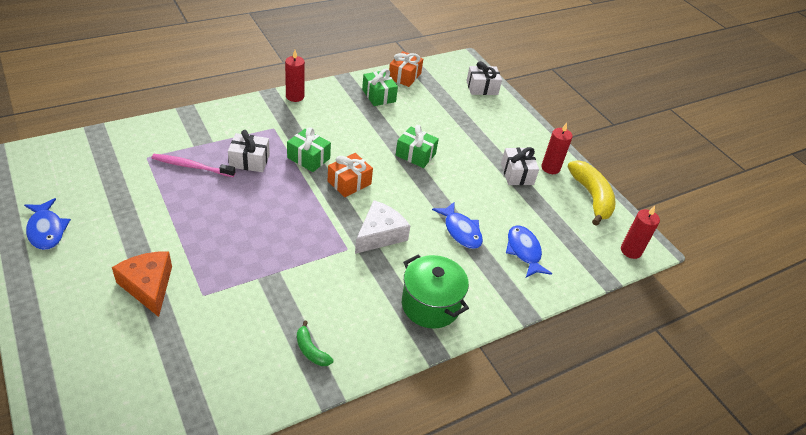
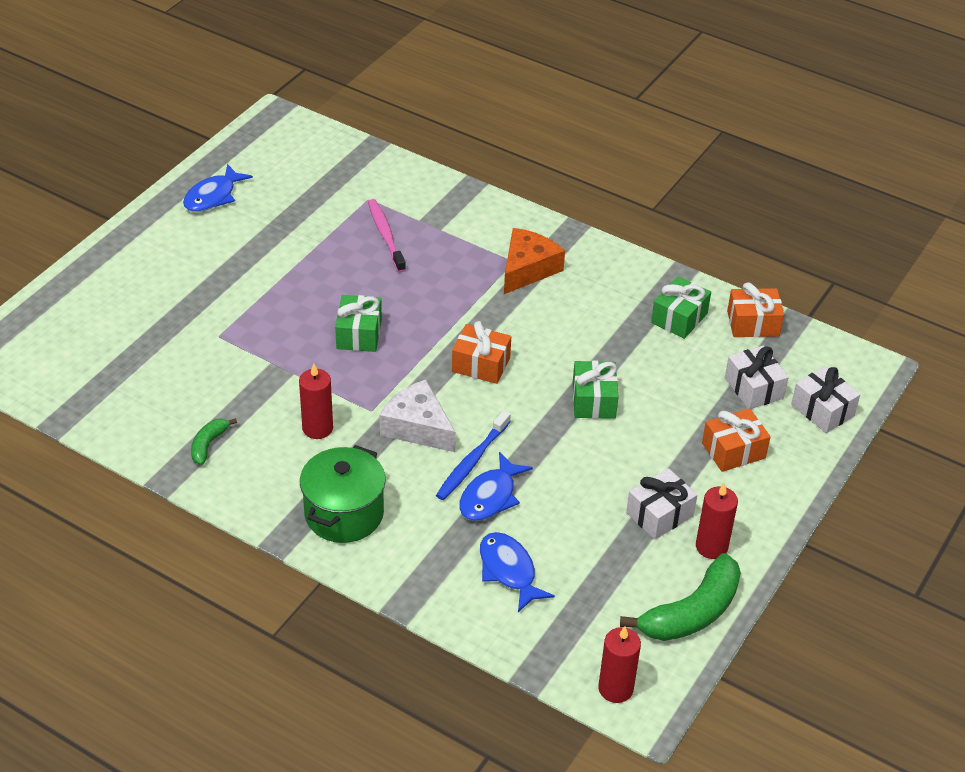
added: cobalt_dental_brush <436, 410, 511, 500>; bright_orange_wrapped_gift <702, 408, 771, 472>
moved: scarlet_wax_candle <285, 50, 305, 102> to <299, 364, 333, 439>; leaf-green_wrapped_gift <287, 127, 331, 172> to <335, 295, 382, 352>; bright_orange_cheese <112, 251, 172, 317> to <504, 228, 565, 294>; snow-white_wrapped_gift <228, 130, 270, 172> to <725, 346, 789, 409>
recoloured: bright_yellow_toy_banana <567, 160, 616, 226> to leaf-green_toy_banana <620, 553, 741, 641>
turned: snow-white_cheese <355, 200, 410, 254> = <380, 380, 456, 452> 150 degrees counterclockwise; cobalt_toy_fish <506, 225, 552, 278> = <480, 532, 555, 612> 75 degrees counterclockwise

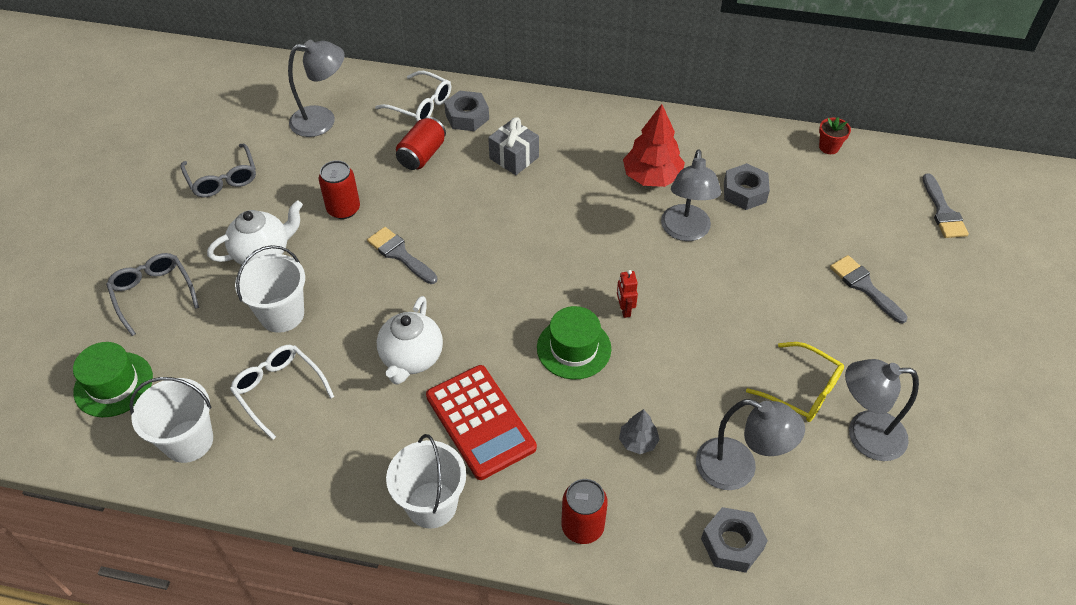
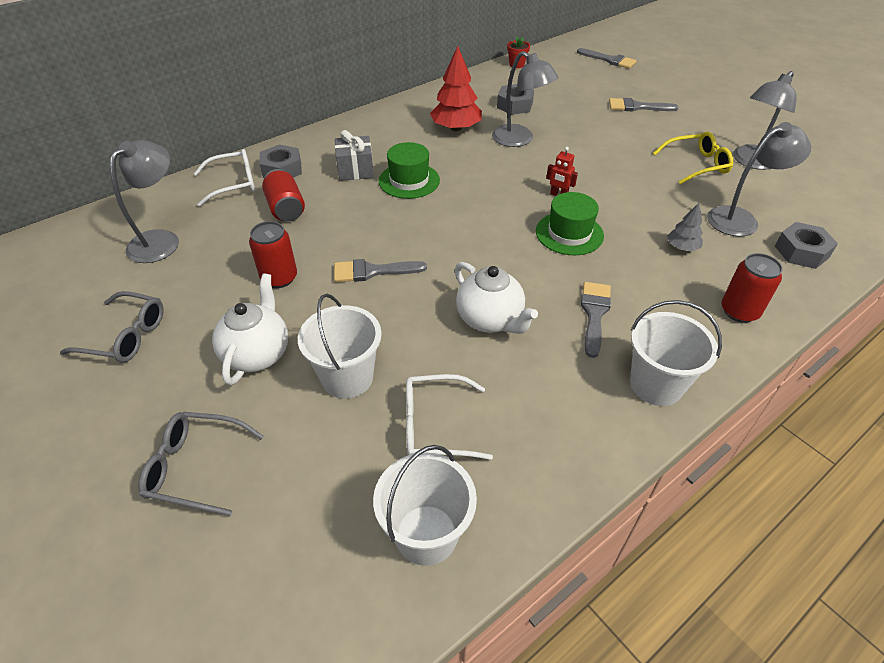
moved: leaf-green_top_hat <73, 342, 153, 417> to <379, 142, 440, 199>
replaced: scarlet_adding_machine <426, 365, 537, 480> to gray_brush <581, 282, 611, 358>

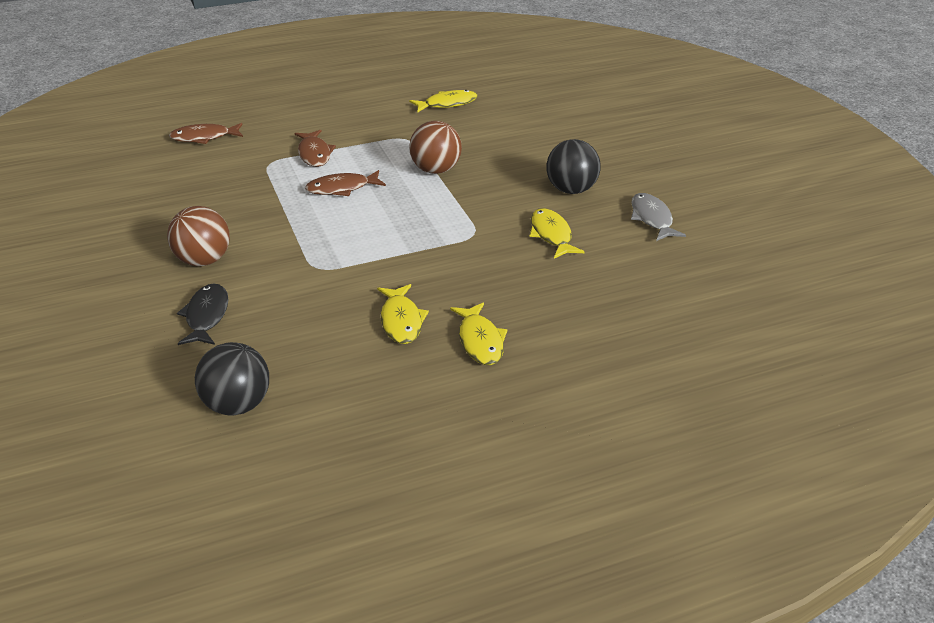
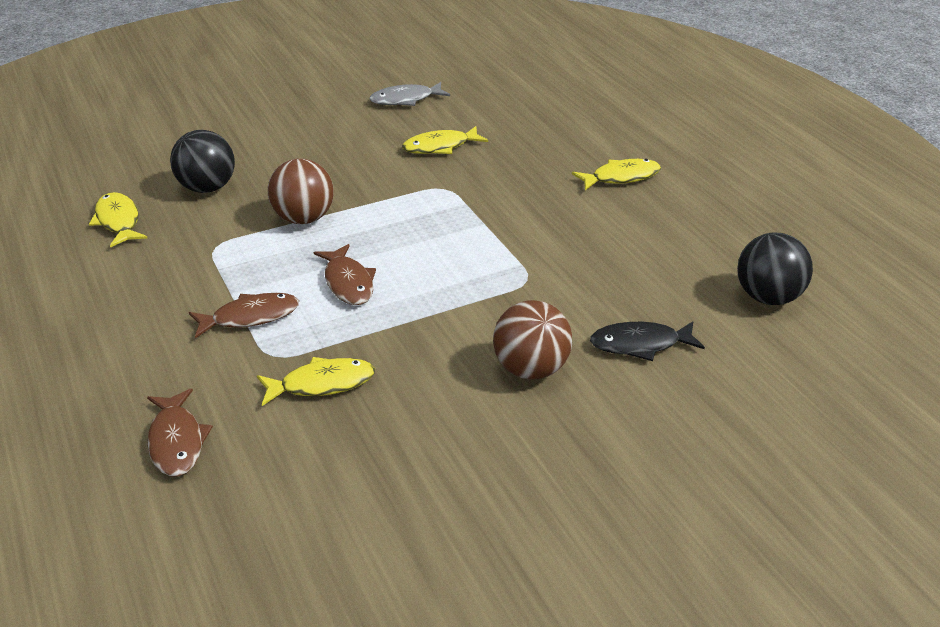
moved: black_play_ball <546, 139, 601, 194> to <170, 130, 235, 193>; bright_yellow_toy_fish <377, 284, 429, 344> to <257, 357, 375, 406>

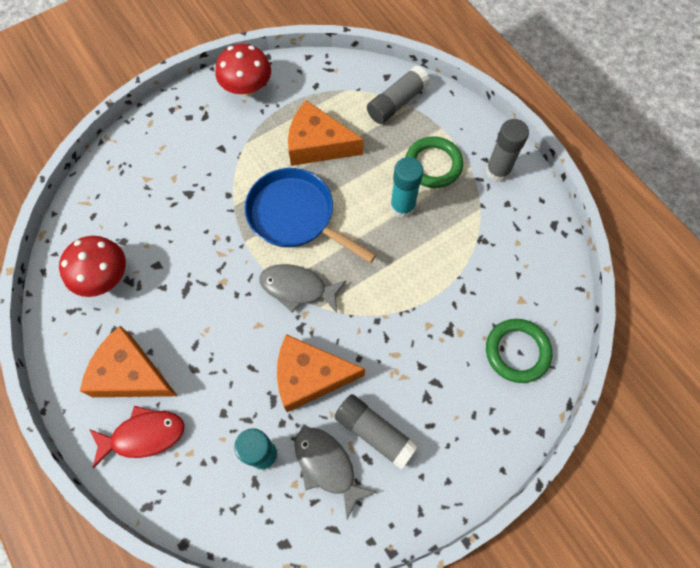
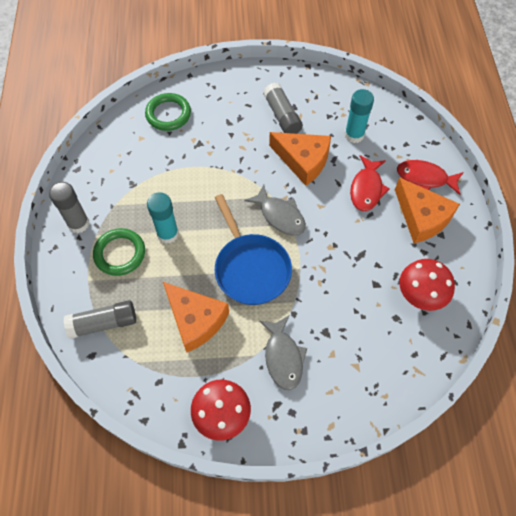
added: scarlet_toy_fish <350, 155, 390, 211>
moved: gray_toy_fish <294, 428, 377, 519> to <259, 316, 307, 390>

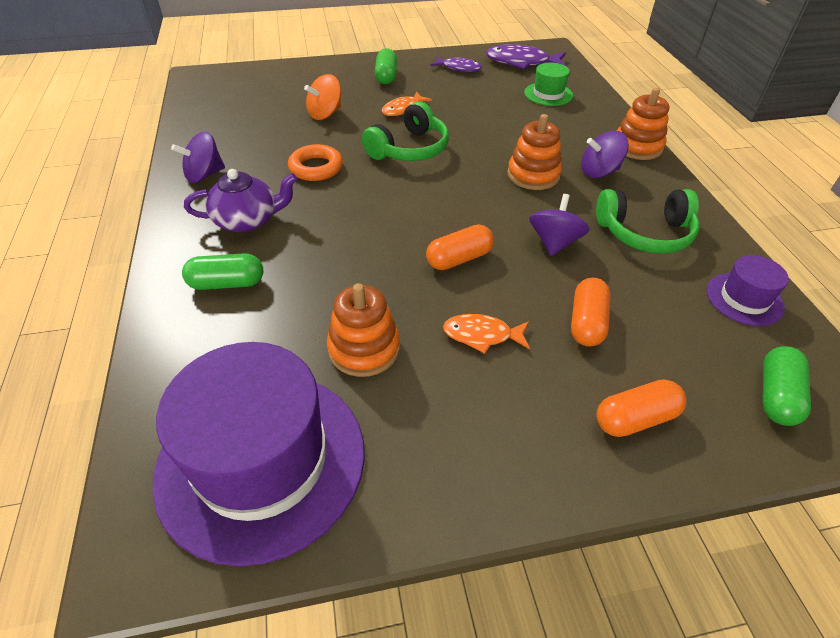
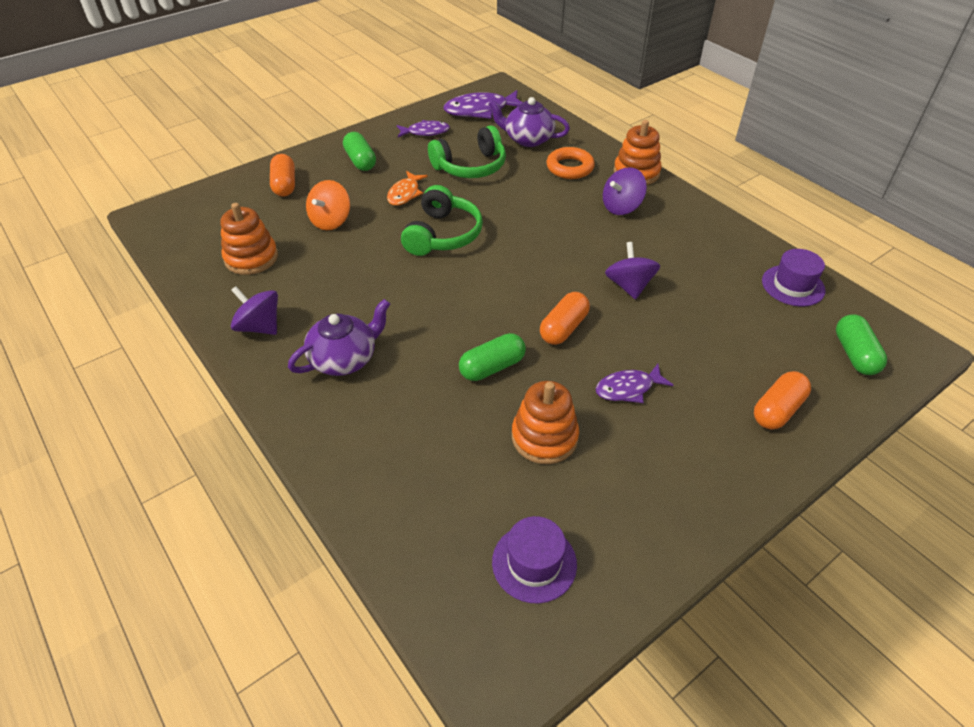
moved: bright_orange_stacking_toy <507, 114, 562, 190> to <220, 203, 278, 275>; bright_orange_pill_shape <571, 278, 611, 347> to <270, 154, 295, 196>; leaf-green_over-ear_headphones <596, 189, 700, 254> to <428, 125, 506, 178>; leaf-green_pill_shape <182, 253, 263, 290> to <459, 333, 526, 381>; bright_orange_hoop <288, 144, 343, 181> to <546, 147, 595, 179>
replaced: leaf-green_top_hat <524, 63, 573, 106> to violet_tea_pot <488, 97, 570, 147>
recoloured: bright_orange_toy_fish <443, 314, 530, 354> to violet_toy_fish <596, 364, 673, 403>
turned: violet_whirligig <171, 131, 225, 183> = <231, 286, 278, 335> 90 degrees clockwise
resized: violet_top_hat <153, 342, 365, 566> = <492, 516, 577, 603> x0.46

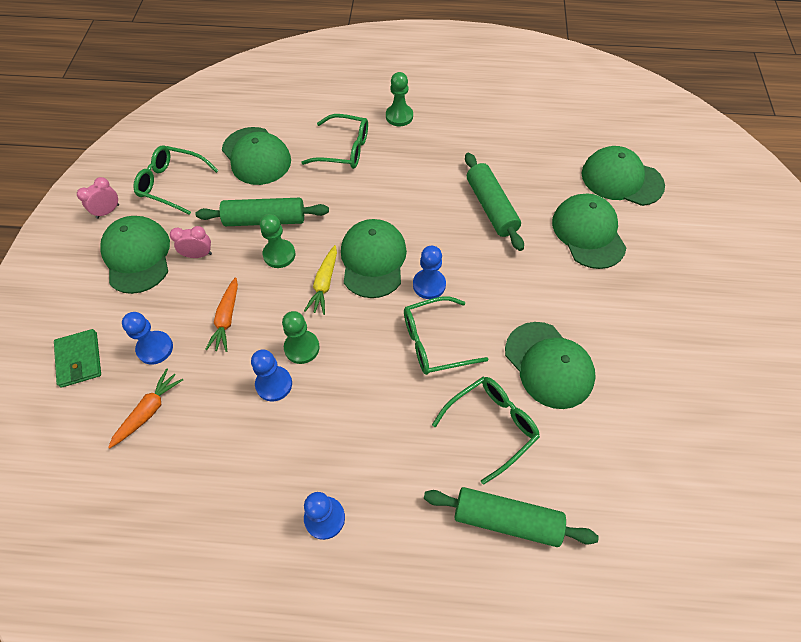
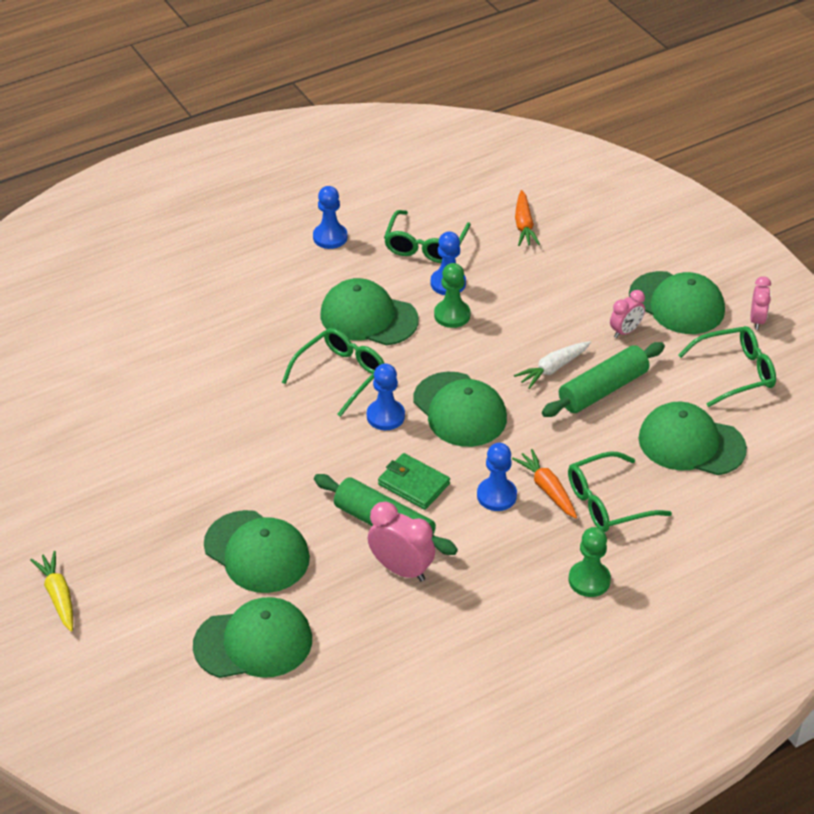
removed: leaf-green_pastry_roller <424, 487, 599, 547>
added: pink_alarm_clock <368, 502, 435, 582>
moved: bright_yellow_toy_carrot <304, 245, 337, 315> to <30, 551, 73, 632>; leaf-green_cap <505, 322, 596, 409> to <320, 278, 419, 346>; leaf-green_wallet <54, 329, 101, 388> to <378, 453, 450, 510>; leaf-green_spectacles <432, 377, 540, 485> to <384, 210, 471, 263>; cobalt_chess_pawn <122, 312, 173, 365> to <477, 443, 517, 511>; bright_orange_toy_carrot <205, 277, 238, 352> to <512, 449, 577, 519>
replaced: leaf-green_chess_pawn <260, 214, 295, 268> to snow-white_toy_carrot <514, 341, 591, 389>

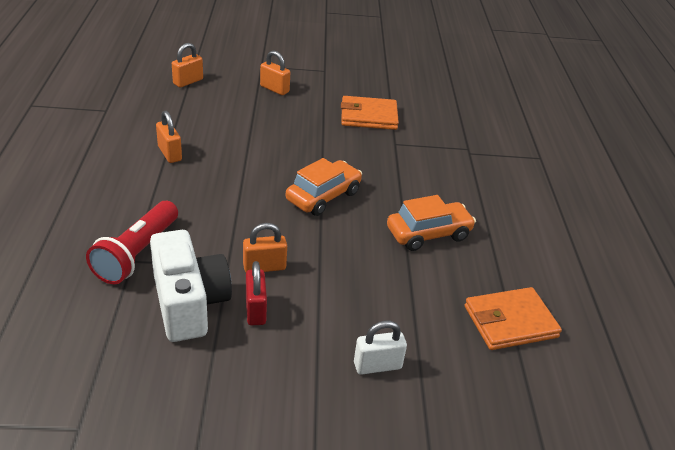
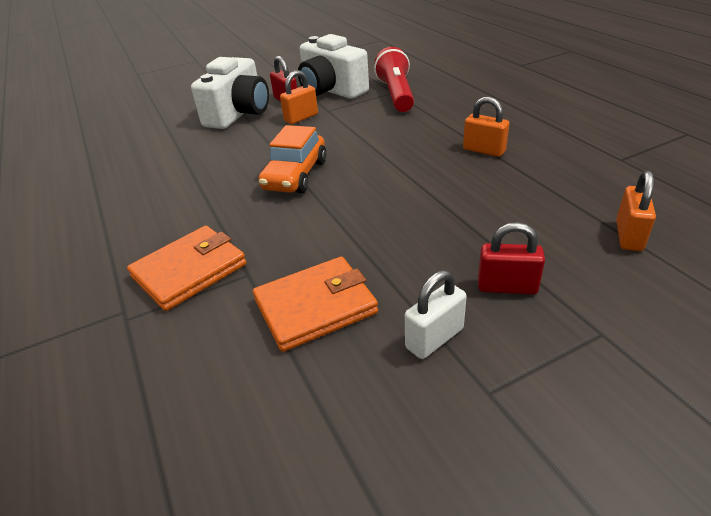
removed: bright_orange_car <387, 195, 476, 251>
added: snow-white_photo_camera <191, 57, 269, 129>
moved: bright_orange_wallet <465, 287, 562, 350> to <127, 226, 246, 311>; snow-white_padlock <354, 321, 407, 375> to <405, 270, 467, 359>
recoloured: bright_orange_padlock <260, 51, 290, 95> to scarlet_padlock <478, 222, 545, 295>

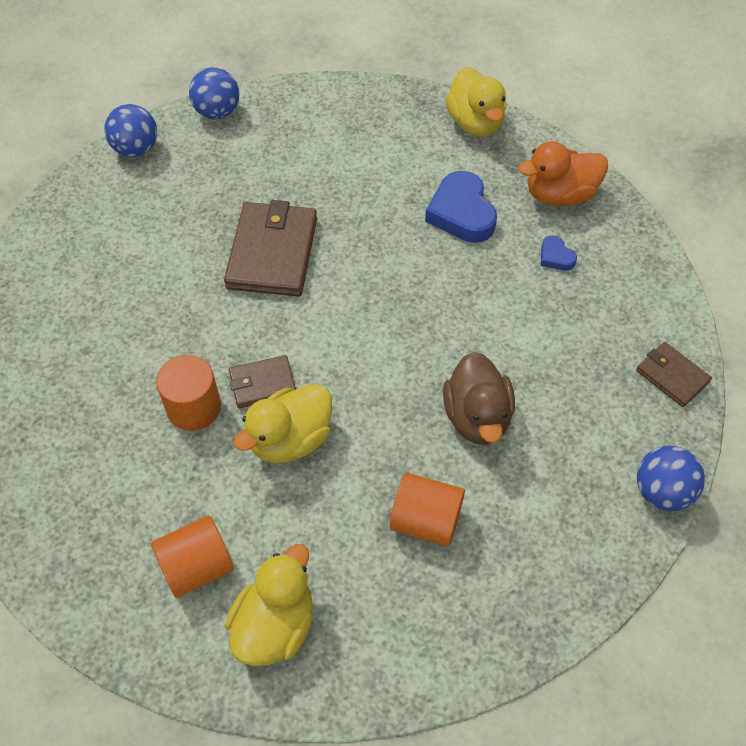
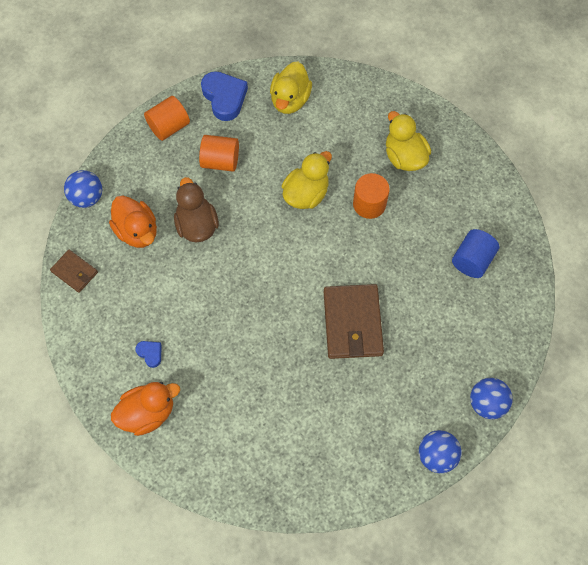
removed: brown_wallet <229, 355, 296, 408>
added: bright_orange_toy_duck <109, 196, 157, 248>; cobalt_cylinder_shape <452, 229, 499, 278>
moved: bright_orange_cylinder_shape <151, 515, 234, 598> to <144, 96, 190, 141>; cobalt_love_heart <425, 171, 497, 243> to <201, 71, 248, 121>; bright_yellow_toy_duck <445, 67, 506, 137> to <386, 111, 431, 171>

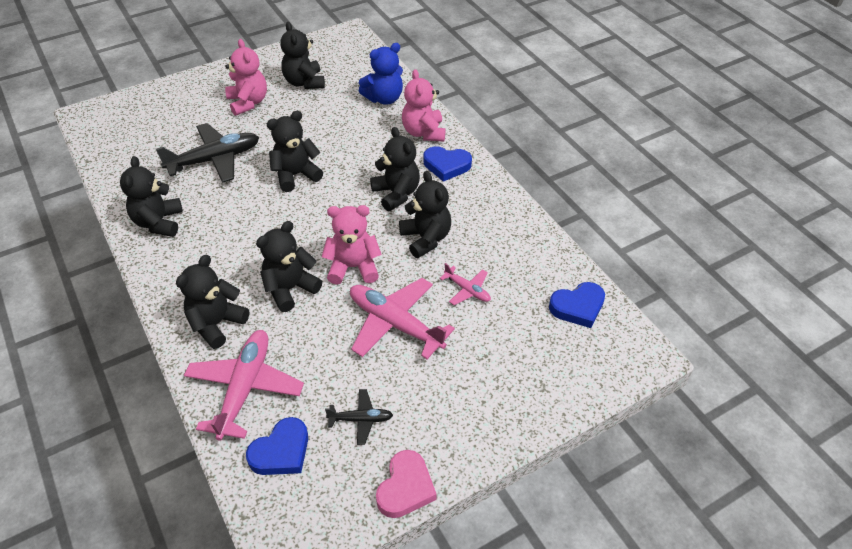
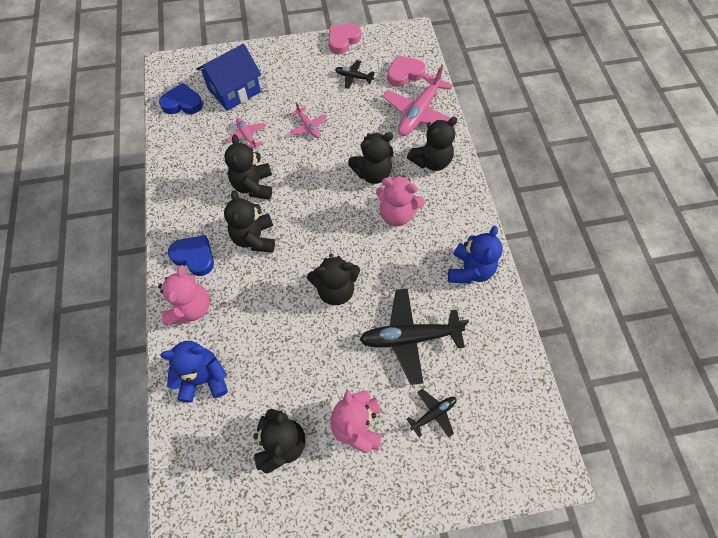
added: cobalt_house <197, 44, 261, 111>; black_toy_plane <407, 389, 457, 438>
moved: pink_teddy_bear <322, 205, 382, 285> to <376, 175, 425, 226>
recoloured: cobalt_love_heart <246, 417, 308, 475> to pink_love_heart <387, 55, 426, 87>; black_teddy_bear <120, 156, 183, 237> to cobalt_teddy_bear <448, 226, 503, 284>
resized: pink_toy_plane <350, 278, 455, 359> = <290, 102, 327, 138> x0.50

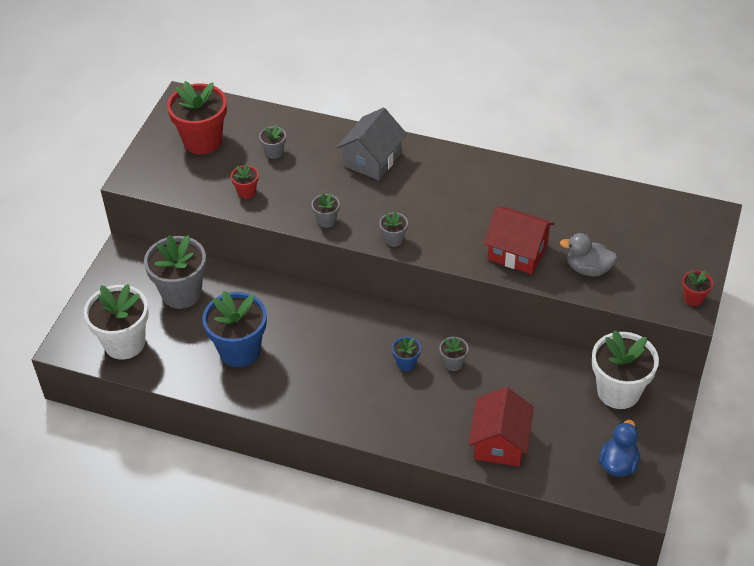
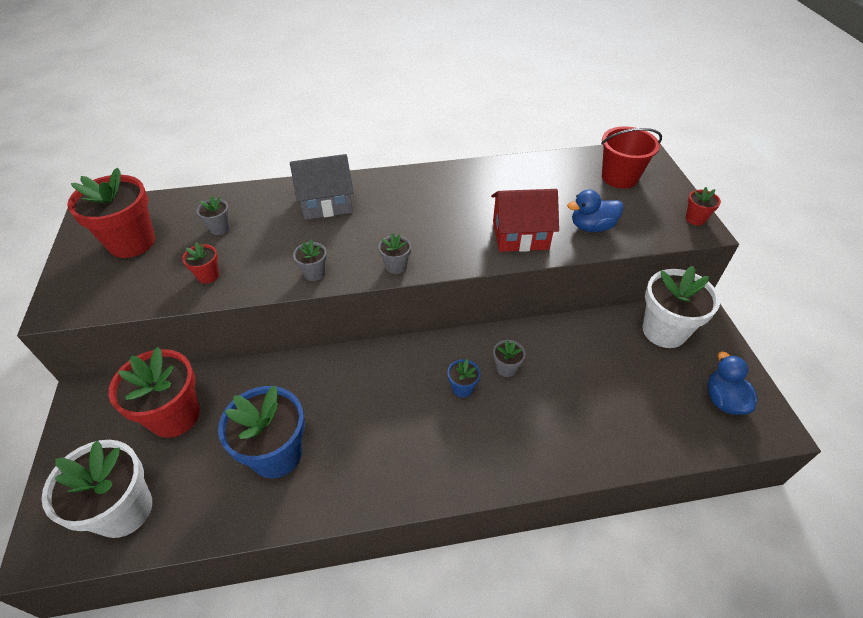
removed: scarlet_house <468, 387, 534, 466>
added: scarlet_pail <601, 126, 662, 189>
recoloured: gray_flower_pot <144, 235, 206, 309> to scarlet_flower_pot <109, 347, 200, 438>; gray_toy_duck <560, 233, 617, 276> to cobalt_toy_duck <567, 190, 624, 232>
turned: gray_house <337, 108, 407, 180> = <290, 154, 354, 220> 75 degrees clockwise

